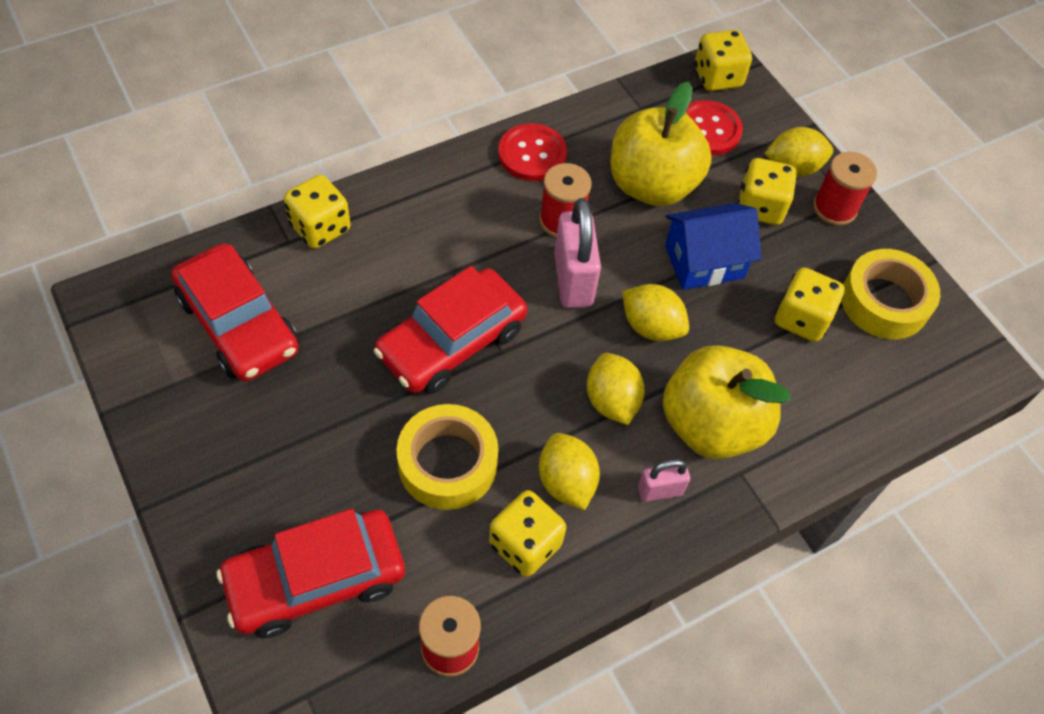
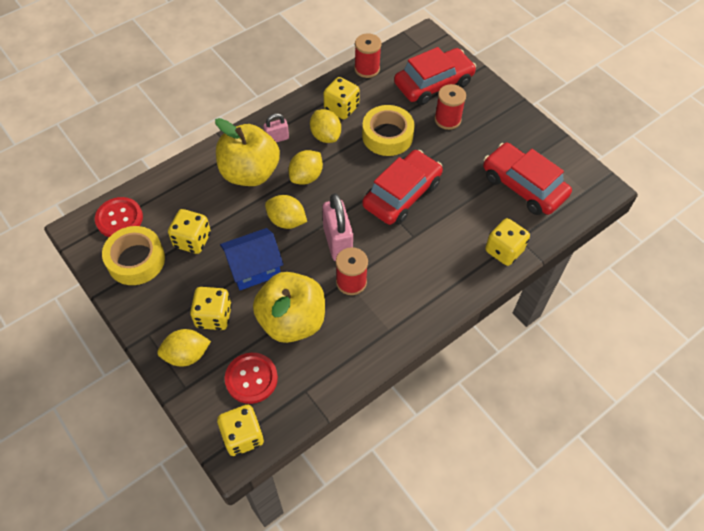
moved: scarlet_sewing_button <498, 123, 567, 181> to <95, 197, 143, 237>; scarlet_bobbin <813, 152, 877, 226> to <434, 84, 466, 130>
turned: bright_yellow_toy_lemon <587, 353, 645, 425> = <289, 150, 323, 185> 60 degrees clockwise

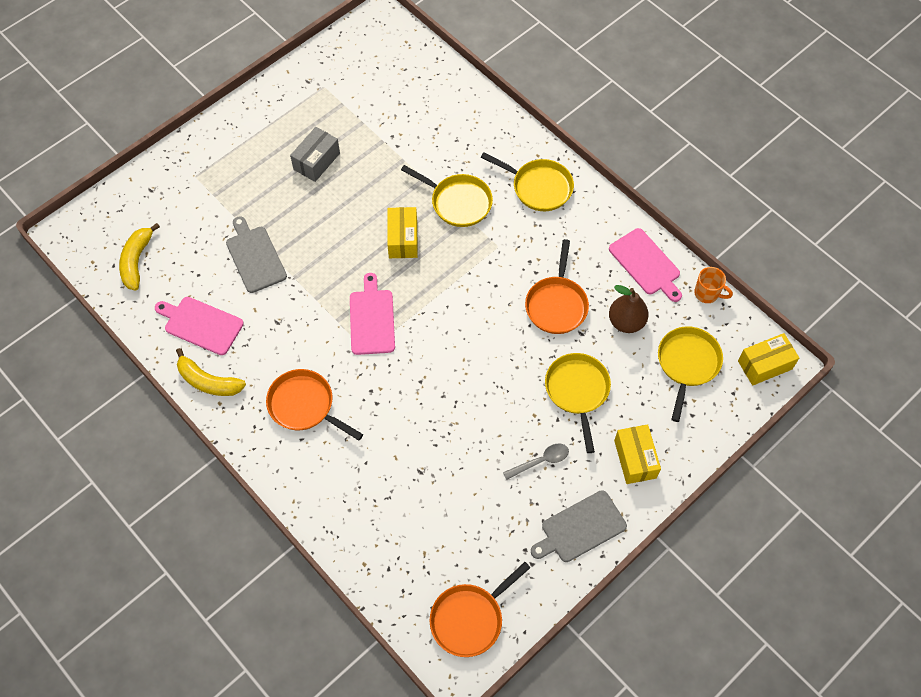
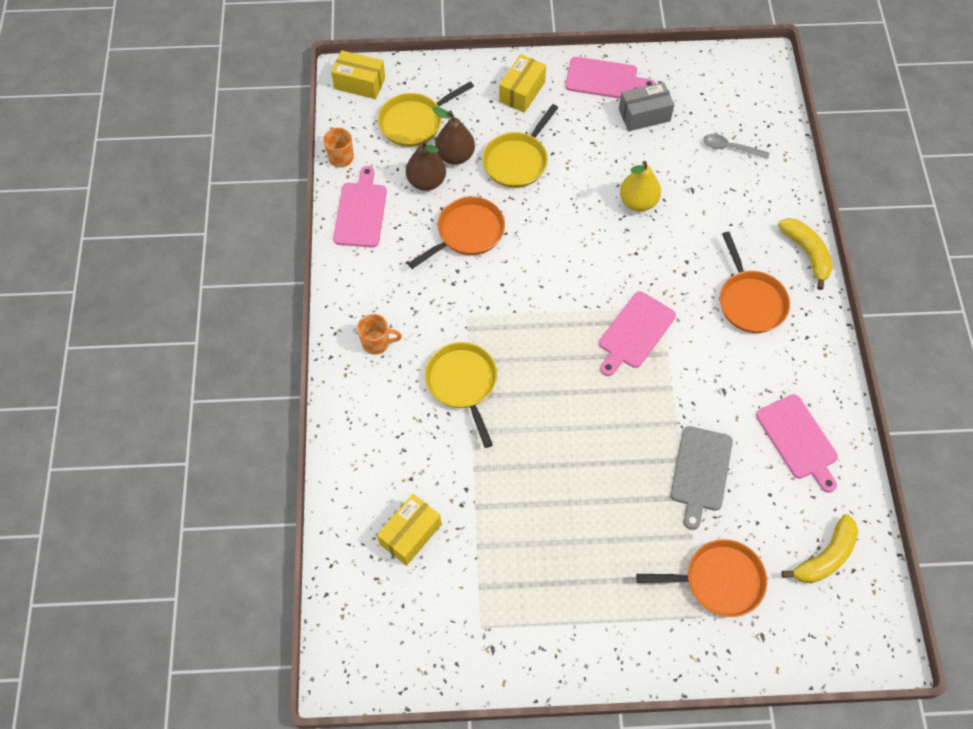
added: brown_toy_pear <432, 107, 475, 165>; bright_yellow_toy_pear <620, 161, 661, 212>
moved: bright_yellow_parcel <387, 207, 418, 258> to <377, 494, 441, 566>; gray_parcel <290, 127, 340, 182> to <619, 82, 675, 131>; bright_orange_skillet <430, 562, 530, 657> to <636, 539, 767, 617>; gray_spoon <503, 444, 569, 480> to <703, 134, 769, 159>; bright_yellow_toy_banana <176, 348, 246, 396> to <778, 218, 833, 290>
replaced: bright_yellow_skillet <481, 152, 574, 211> to bright_orange_tea_mug <357, 314, 402, 355>
recoloured: gray_chopping_board <531, 490, 627, 562> to pink_chopping_board <565, 57, 656, 99>

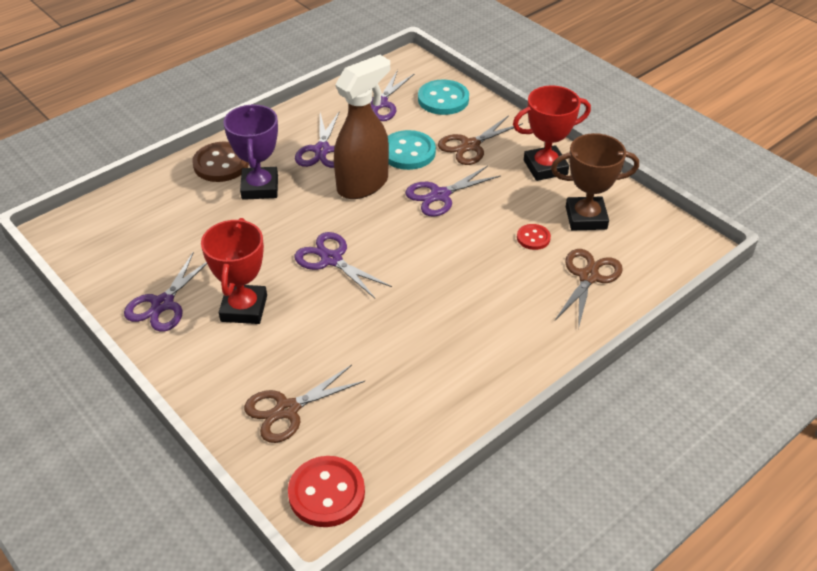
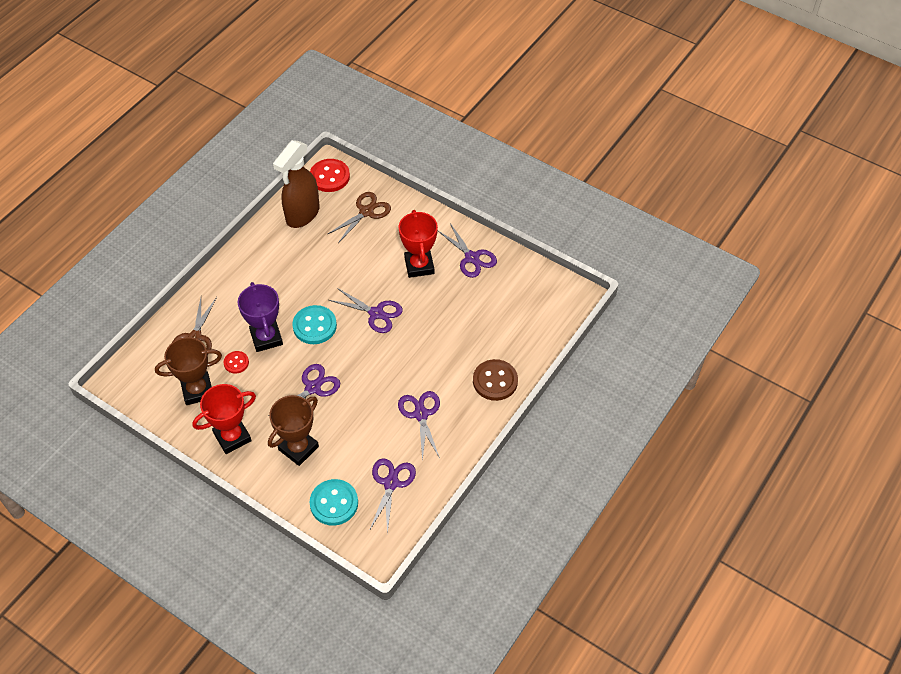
moved: violet_prize_cup <223, 104, 278, 200> to <238, 282, 283, 352>; brown_spray_bottle <334, 55, 390, 199> to <273, 140, 319, 228>; aqua_sewing_button <388, 130, 436, 170> to <292, 305, 337, 344>
replaced: brown_scissors <438, 115, 523, 165> to brown_prize_cup <268, 395, 319, 466>
turned: violet_scissors <124, 252, 207, 332> = <437, 223, 497, 278> 135 degrees clockwise

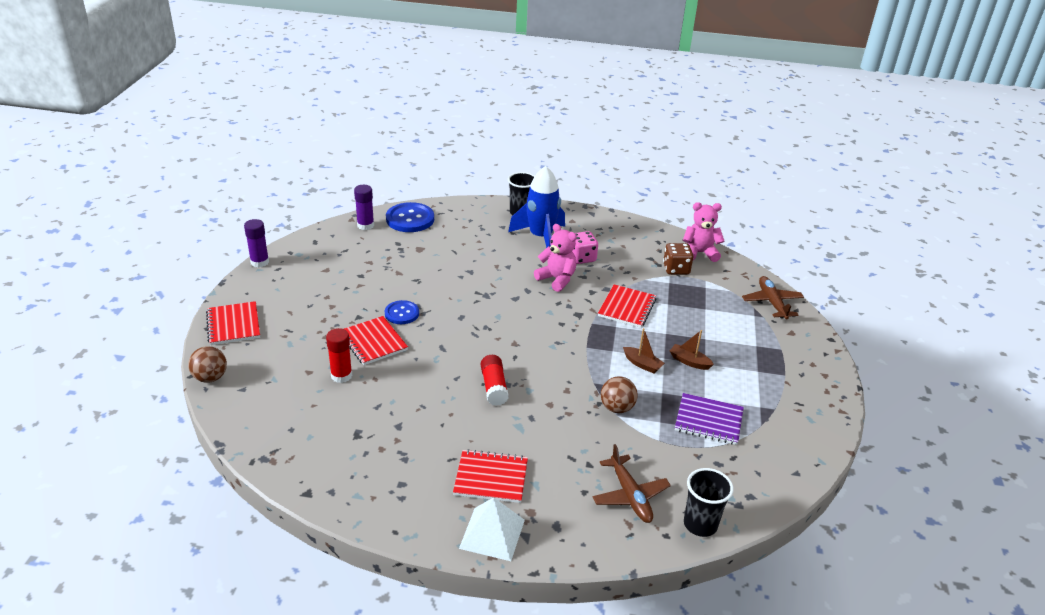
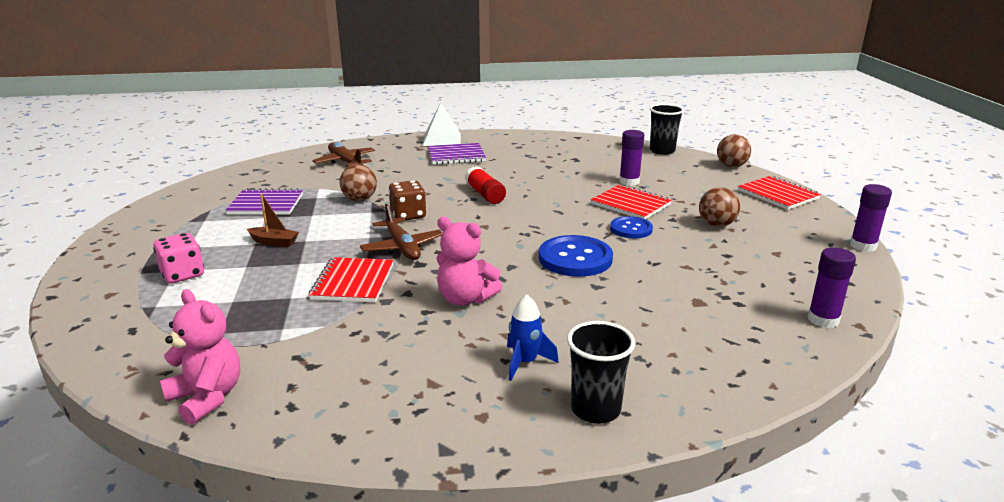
removed: brown_sailboat <623, 328, 665, 373>
added: brown_play_ball <699, 187, 740, 227>
moved: pink_die <572, 231, 598, 264> to <153, 233, 204, 283>; brown_toy_plane <742, 276, 804, 320> to <360, 204, 442, 260>; brown_die <663, 243, 694, 275> to <388, 180, 426, 220>; cobalt_sewing_button <386, 202, 434, 232> to <539, 235, 613, 277>; black_tumbler <684, 468, 734, 537> to <650, 104, 684, 155>
recoloured: scarlet_notepad <453, 449, 528, 503> to violet_notepad <428, 143, 486, 165>; scarlet_glue <326, 328, 352, 383> to violet_glue <619, 130, 644, 186>
turned: pink_teddy_bear <683, 202, 724, 262> = <160, 289, 240, 425> 120 degrees counterclockwise
resized: cobalt_rocket <508, 166, 565, 248> = <507, 294, 559, 381> x0.51

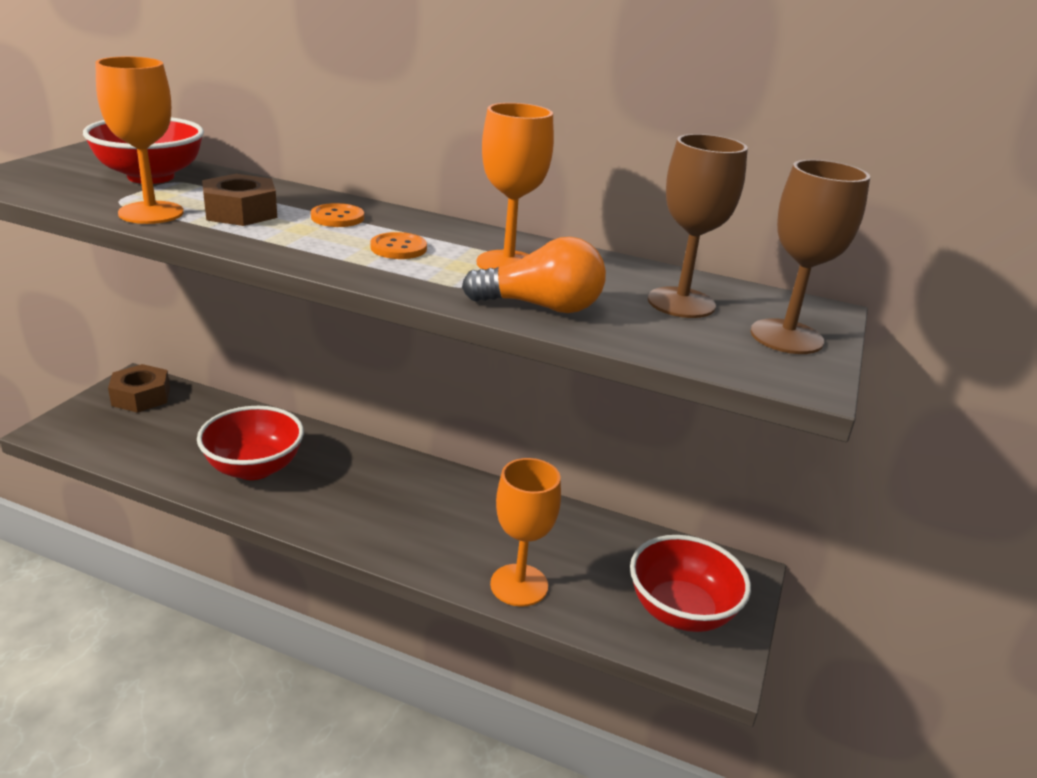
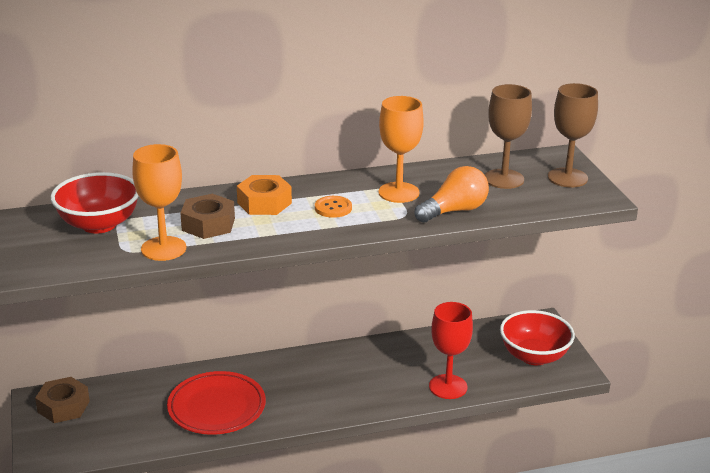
replaced: scarlet_bowl <197, 406, 304, 480> to scarlet_flat_dish <167, 371, 266, 435>; bright_orange_sewing_button <311, 203, 364, 227> to bright_orange_hexagon_nut <237, 175, 292, 215>
recoloured: bright_orange_goblet <490, 458, 561, 607> to scarlet_goblet <429, 302, 473, 399>

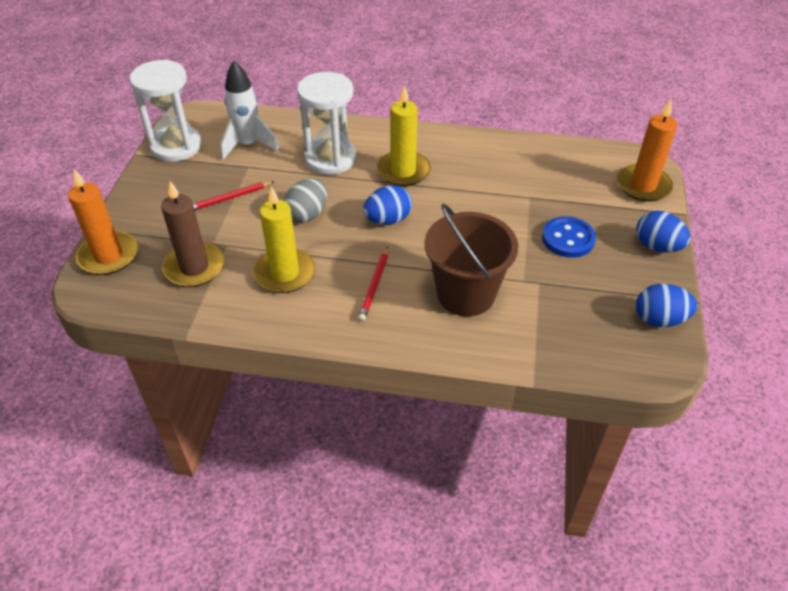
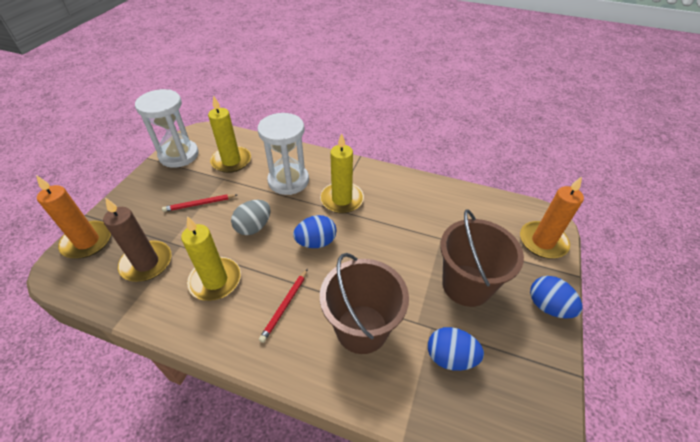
moved: cobalt_egg <636, 284, 697, 327> to <428, 327, 484, 371>
replaced: snow-white_rocket <220, 61, 279, 160> to bright_yellow_wax_candle <208, 95, 251, 173>; cobalt_sewing_button <542, 216, 596, 258> to brown_pail <440, 209, 524, 307>

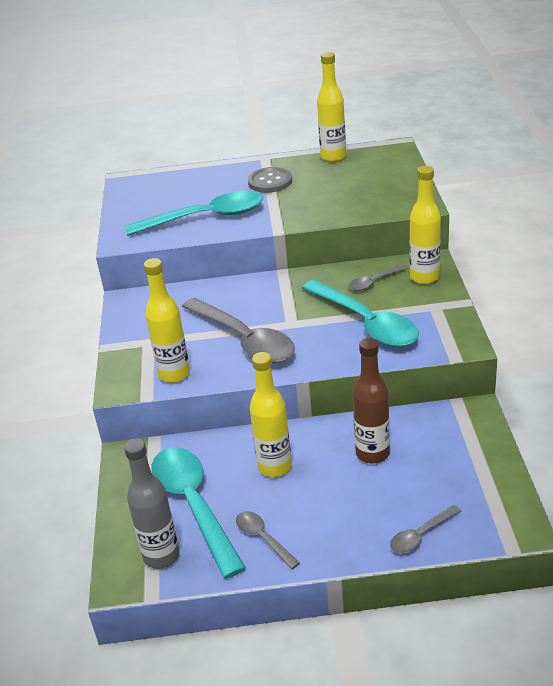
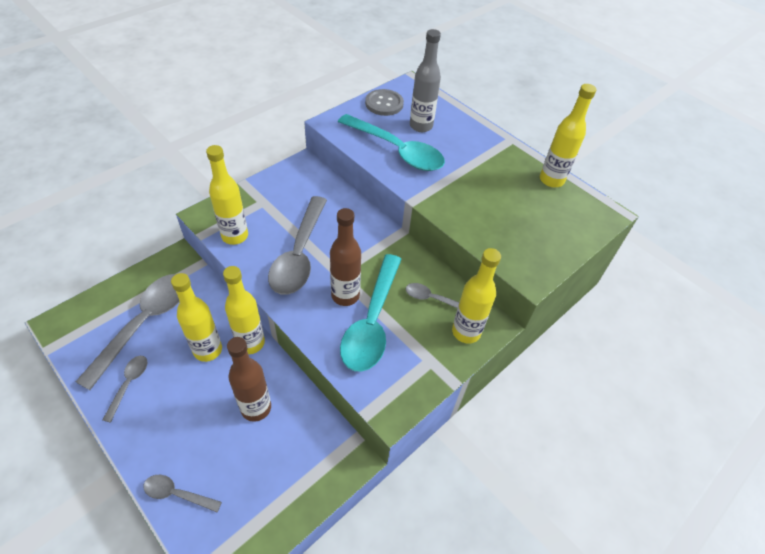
added: bright_yellow_drink_bottle <223, 266, 265, 354>; brown_drink_bottle <330, 208, 361, 306>
moved: gray_sewing_button <248, 167, 292, 193> to <365, 89, 404, 116>; gray_drink_bottle <124, 438, 179, 569> to <410, 29, 441, 132>
recoloured: aqua_spoon <151, 447, 246, 579> to gray_spoon <76, 274, 180, 390>

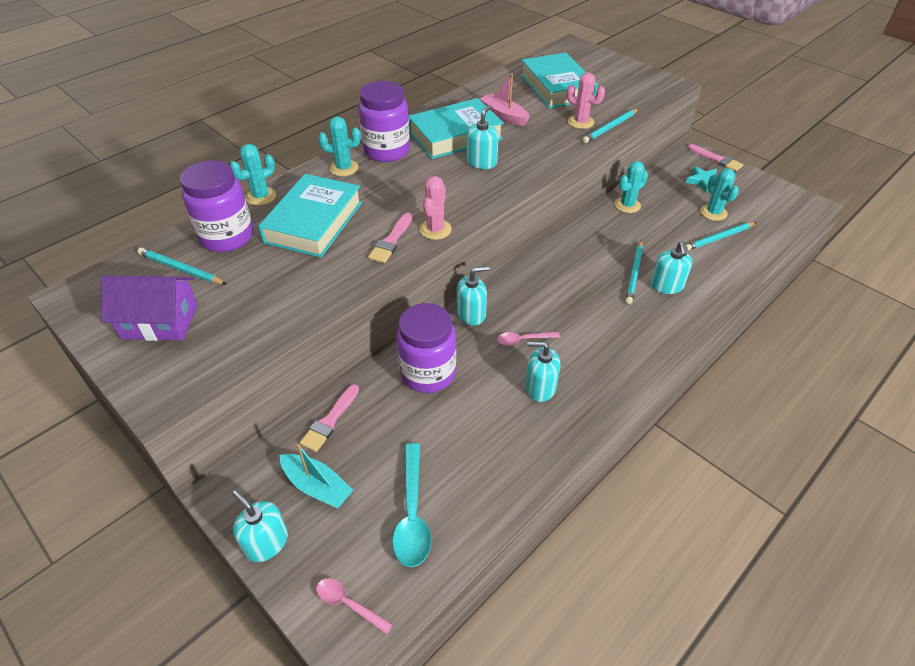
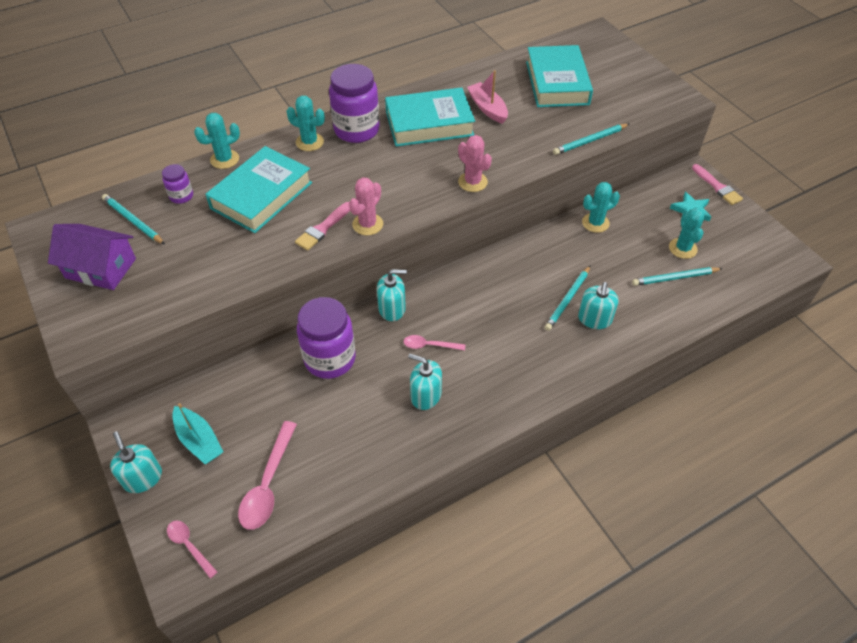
removed: pink_brush <300, 384, 359, 452>; aqua_soap_pump <466, 105, 499, 169>
moved: pink_saguaro_cactus <567, 72, 605, 129> to <458, 135, 492, 192>
recoloured: aqua_spoon <392, 443, 431, 567> to pink_spoon <238, 421, 297, 530>
resized: violet_jam_jar <180, 160, 253, 252> = <162, 164, 193, 204> x0.48

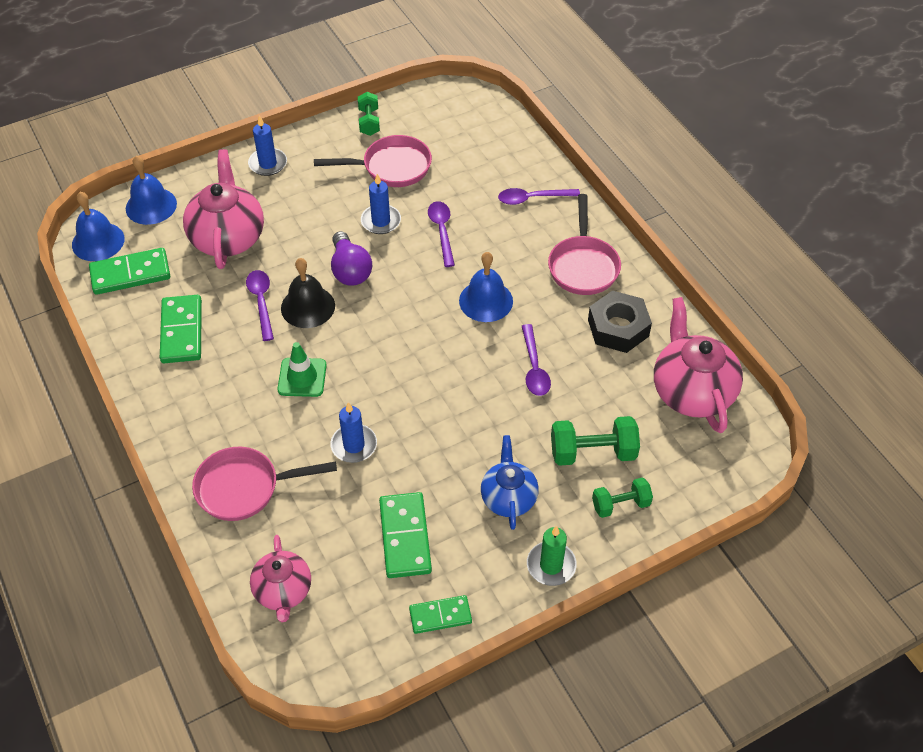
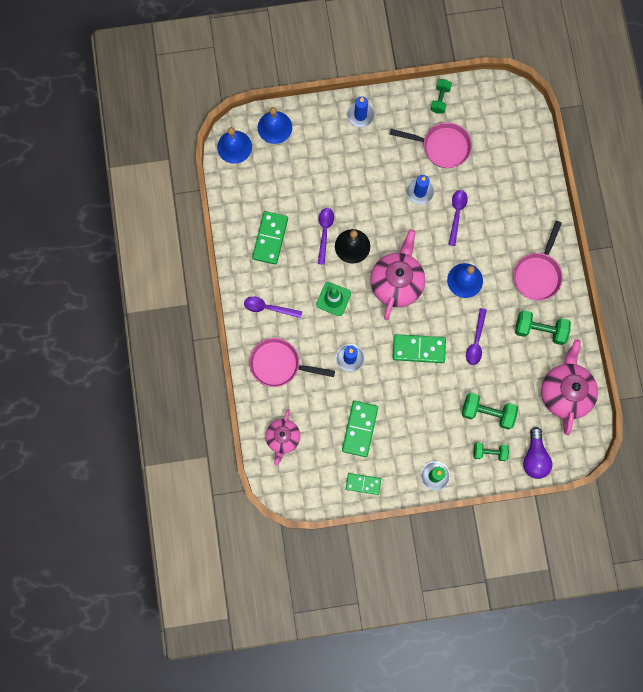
removed: cobalt_tea_pot <481, 435, 539, 530>
moved: violet_spoon <498, 188, 580, 205> to <244, 296, 302, 318>; pink_tea_pot <183, 149, 264, 269> to <370, 229, 425, 320>; leaf-green_domino_piece <89, 248, 170, 295> to <393, 334, 446, 363>; violet_bulb <331, 231, 372, 286> to <523, 427, 552, 479>
replaced: black_hexagon_nut <588, 291, 652, 353> to leaf-green_hand_weight <515, 310, 571, 345>

